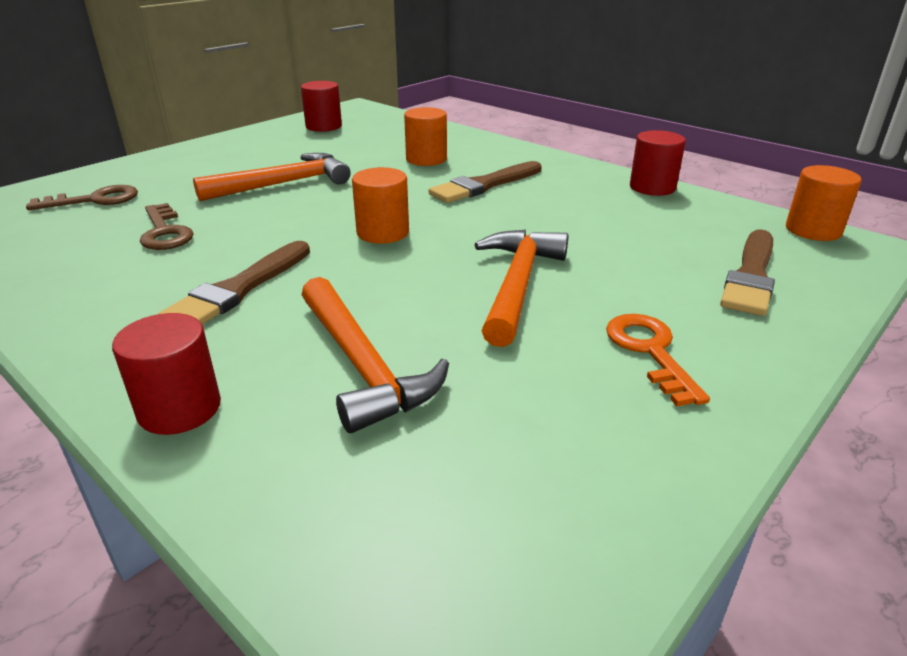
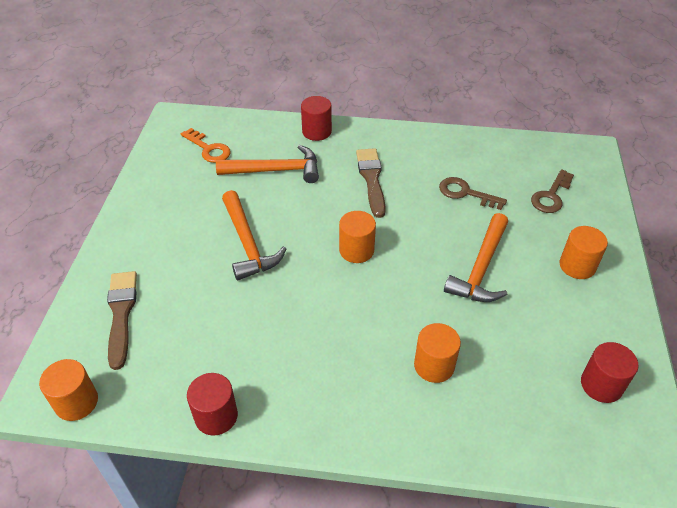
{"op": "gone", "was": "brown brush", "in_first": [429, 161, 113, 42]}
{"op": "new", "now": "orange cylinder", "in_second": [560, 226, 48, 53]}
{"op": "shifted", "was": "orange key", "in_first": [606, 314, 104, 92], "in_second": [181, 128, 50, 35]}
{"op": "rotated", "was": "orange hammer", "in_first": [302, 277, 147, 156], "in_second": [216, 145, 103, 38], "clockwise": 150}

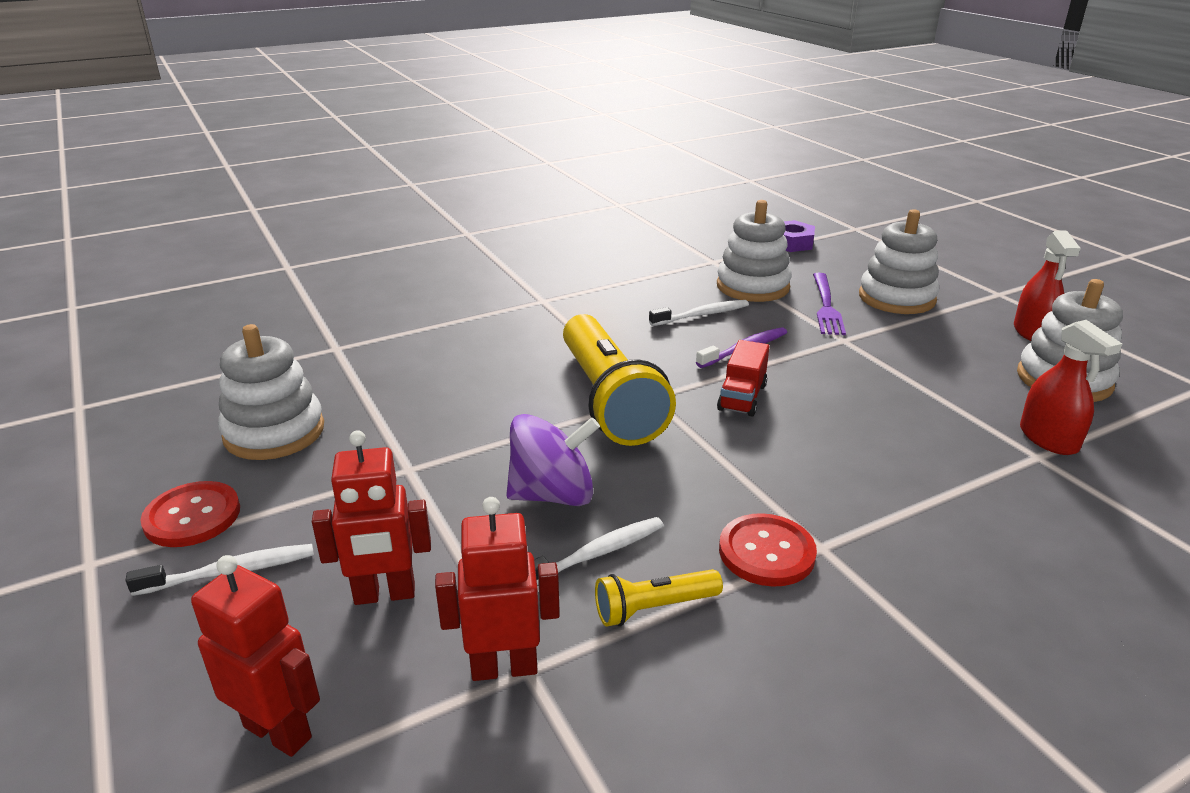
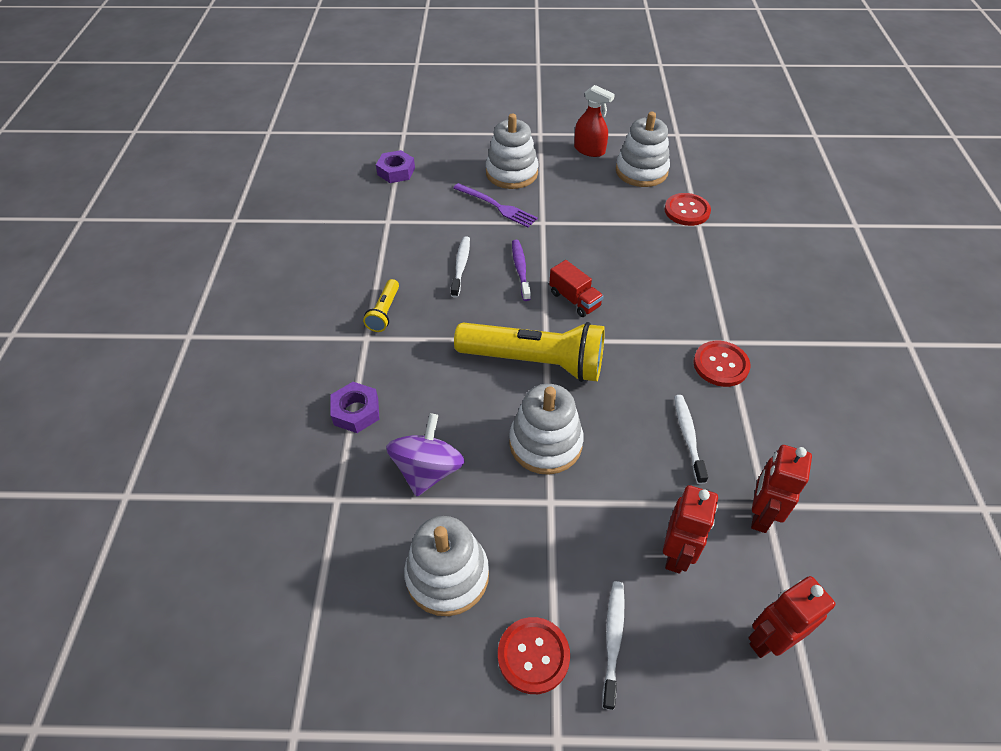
{"op": "new", "now": "purple nut", "in_second": [330, 382, 49, 51]}
{"op": "shifted", "was": "purple spinning top", "in_first": [506, 414, 94, 92], "in_second": [386, 413, 79, 84]}
{"op": "shifted", "was": "yellow flashlight", "in_first": [595, 569, 128, 57], "in_second": [363, 279, 36, 53]}
{"op": "shifted", "was": "white stacking toy", "in_first": [717, 200, 75, 102], "in_second": [509, 384, 75, 91]}
{"op": "swapped", "was": "red spray bottle", "now": "red button", "in_first": [1020, 320, 102, 135], "in_second": [664, 193, 47, 33]}

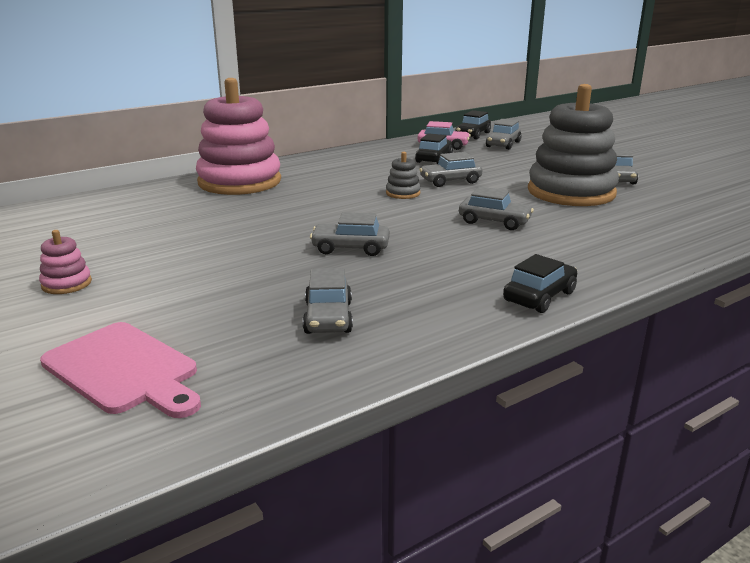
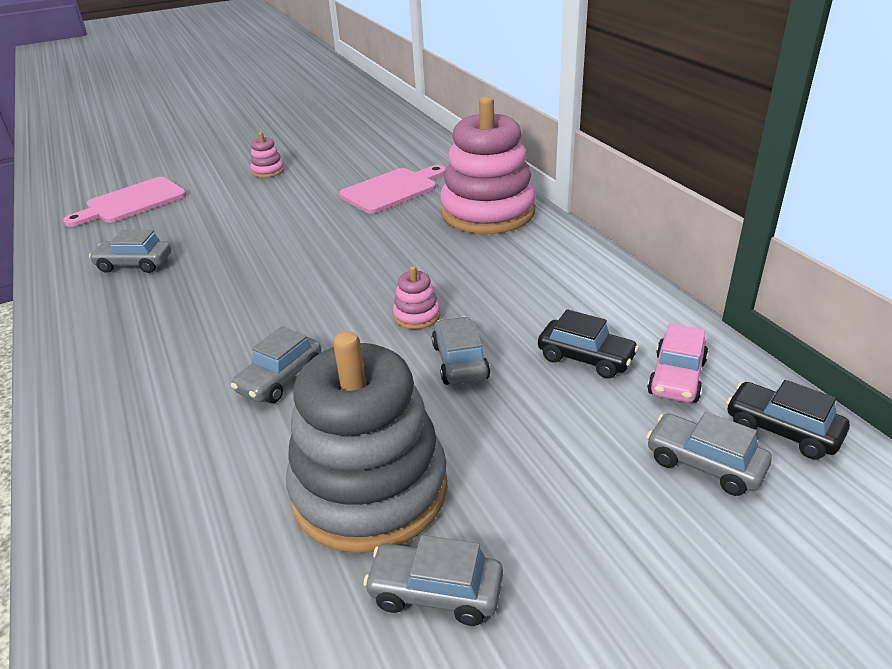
{"op": "gone", "was": "grey car", "in_first": [310, 212, 80, 44]}
{"op": "gone", "was": "black car", "in_first": [503, 254, 74, 59]}
{"op": "new", "now": "pink cutting board", "in_second": [339, 165, 107, 49]}
{"op": "repainted", "was": "grey stacking toy", "now": "pink stacking toy", "in_first": [386, 152, 35, 47], "in_second": [393, 266, 47, 63]}

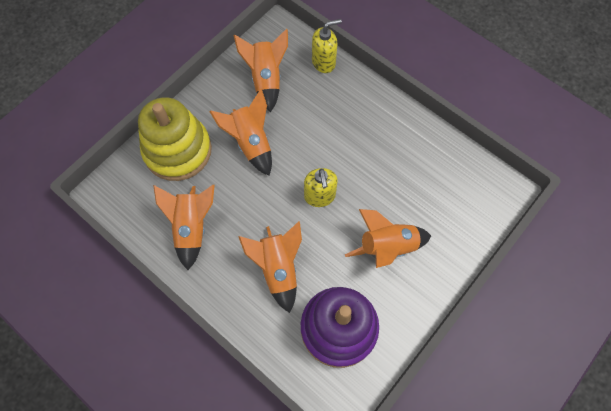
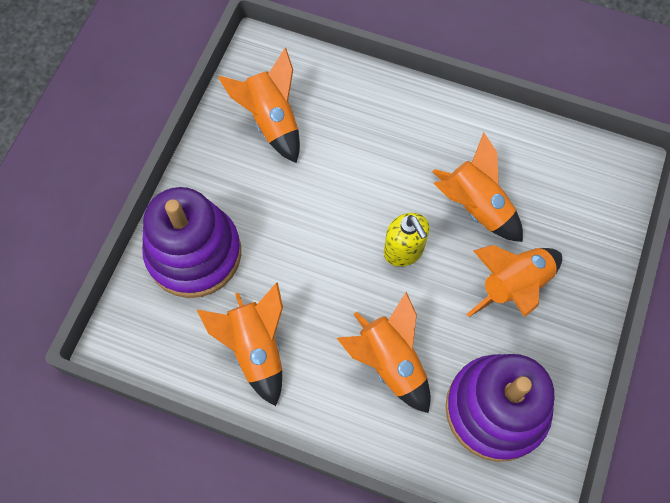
{"op": "gone", "was": "yellow soap dispenser", "in_first": [312, 19, 30, 54]}
{"op": "shifted", "was": "orange rocket", "in_first": [209, 89, 63, 87], "in_second": [432, 133, 91, 109]}
{"op": "repainted", "was": "yellow stacking toy", "now": "purple stacking toy", "in_first": [138, 97, 74, 84], "in_second": [142, 187, 99, 111]}

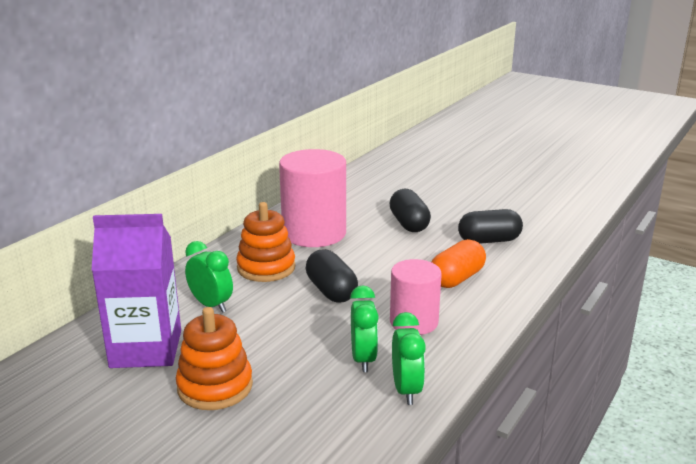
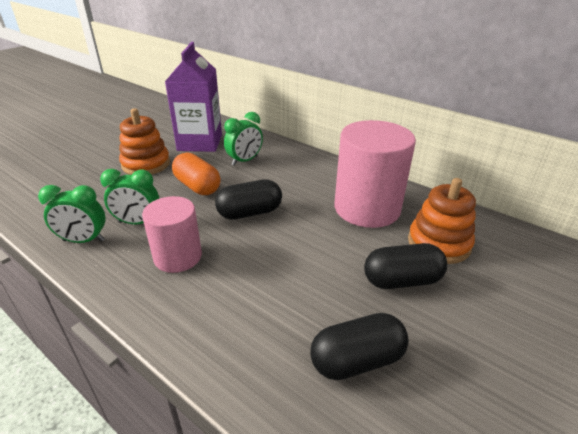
{"op": "shifted", "was": "orange stacking toy", "in_first": [236, 202, 60, 80], "in_second": [408, 178, 68, 86]}
{"op": "shifted", "was": "orange capsule", "in_first": [431, 239, 55, 49], "in_second": [172, 152, 49, 43]}
{"op": "rotated", "was": "black capsule", "in_first": [458, 209, 65, 35], "in_second": [310, 313, 99, 67], "clockwise": 75}

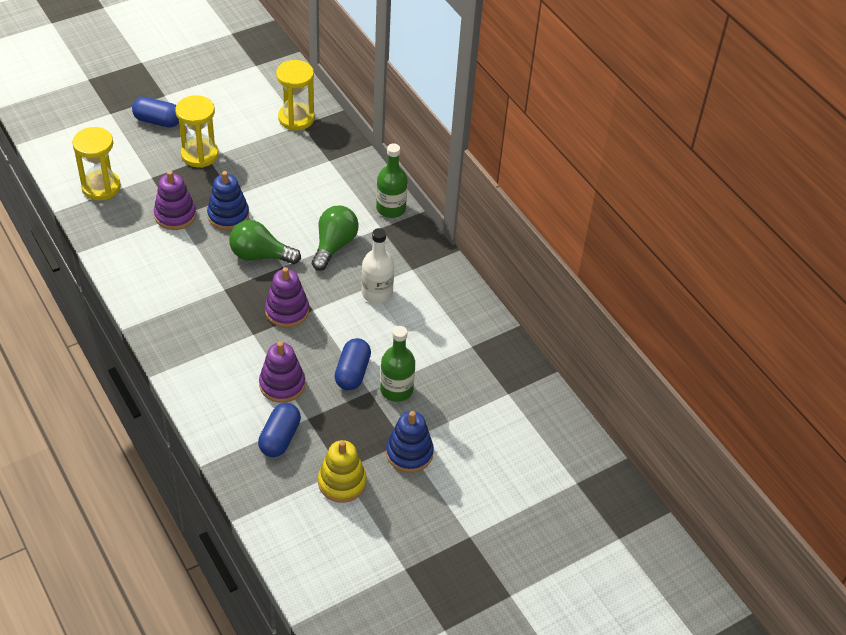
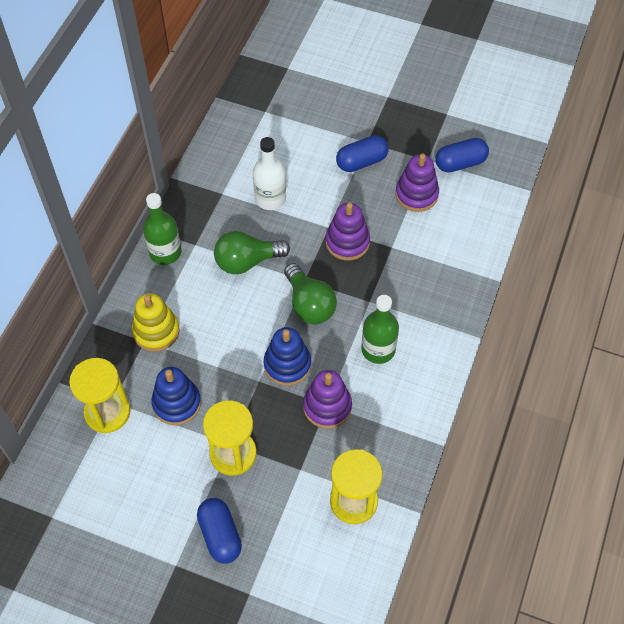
{"op": "shifted", "was": "yellow stacking toy", "in_first": [318, 440, 49, 63], "in_second": [132, 293, 48, 59]}
{"op": "shifted", "was": "green bottle", "in_first": [380, 326, 35, 76], "in_second": [361, 295, 38, 69]}
{"op": "shifted", "was": "blue stacking toy", "in_first": [386, 411, 48, 62], "in_second": [151, 367, 50, 58]}

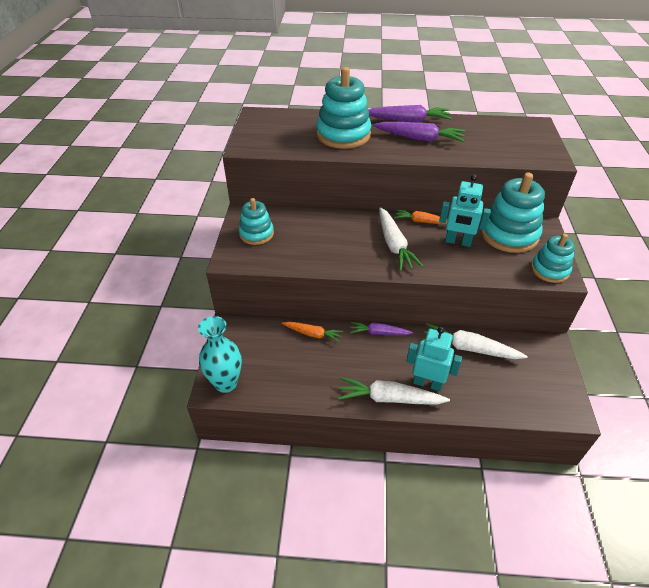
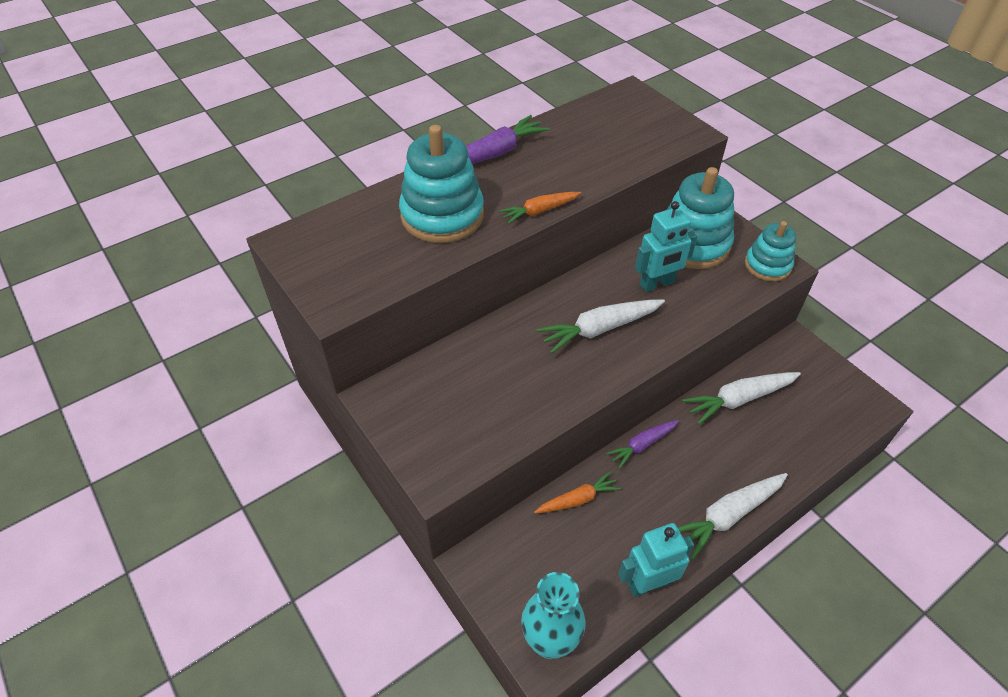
{"op": "gone", "was": "turquoise stacking toy", "in_first": [239, 198, 35, 47]}
{"op": "gone", "was": "purple carrot", "in_first": [373, 122, 92, 20]}
{"op": "shifted", "was": "orange carrot", "in_first": [394, 209, 54, 15], "in_second": [499, 192, 82, 32]}
{"op": "shifted", "was": "turquoise robot", "in_first": [406, 327, 56, 64], "in_second": [618, 523, 76, 74]}
{"op": "rotated", "was": "white carrot", "in_first": [379, 207, 45, 64], "in_second": [537, 299, 128, 55], "clockwise": 120}

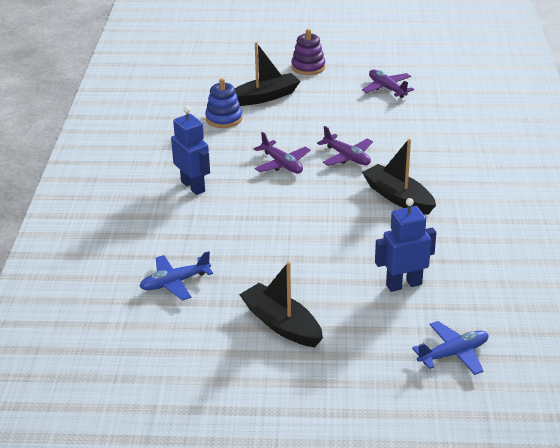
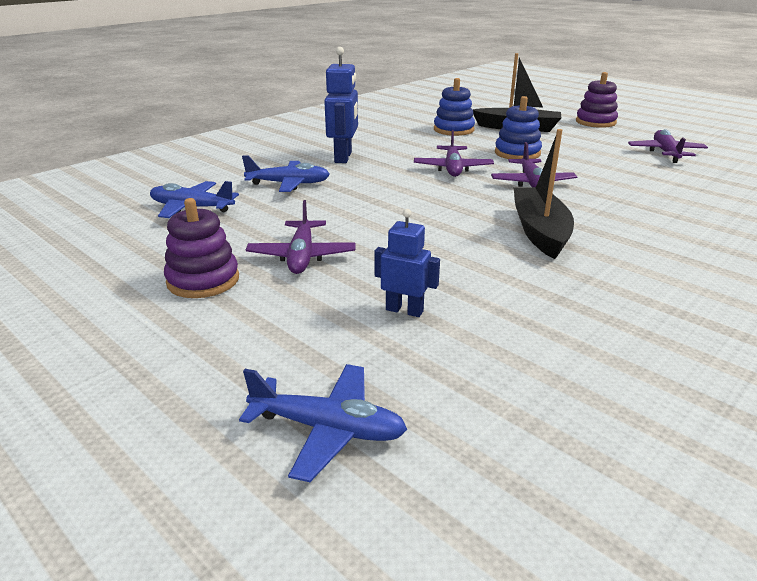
{"op": "new", "now": "blue plane", "in_second": [242, 156, 88, 36]}
{"op": "new", "now": "purple plane", "in_second": [246, 200, 110, 74]}
{"op": "new", "now": "blue stacking toy", "in_second": [495, 96, 47, 63]}
{"op": "swapped", "was": "black boat", "now": "purple stacking toy", "in_first": [239, 262, 84, 85], "in_second": [164, 198, 75, 100]}
{"op": "scaled", "was": "blue robot", "in_first": [375, 198, 61, 94], "in_second": [375, 209, 65, 108], "ratio": 0.63}

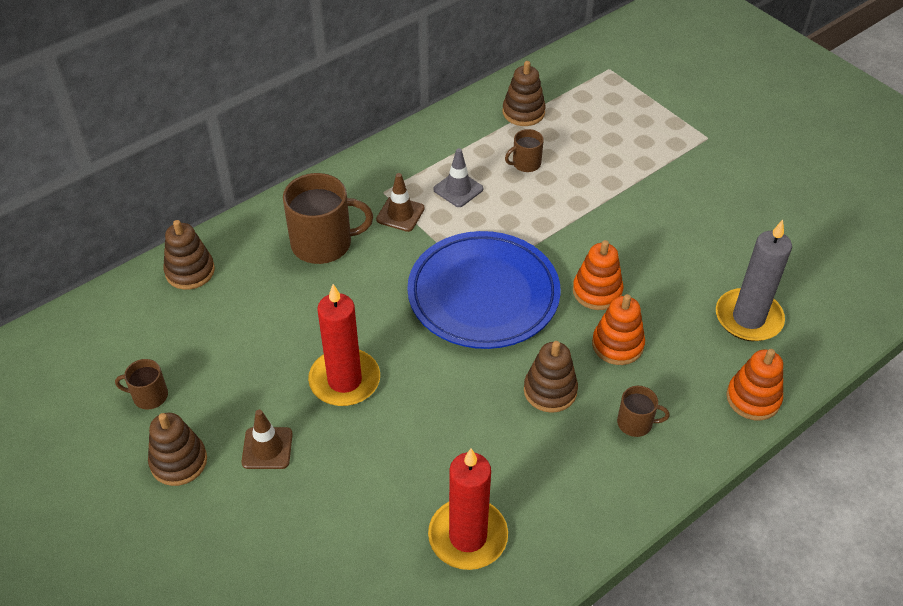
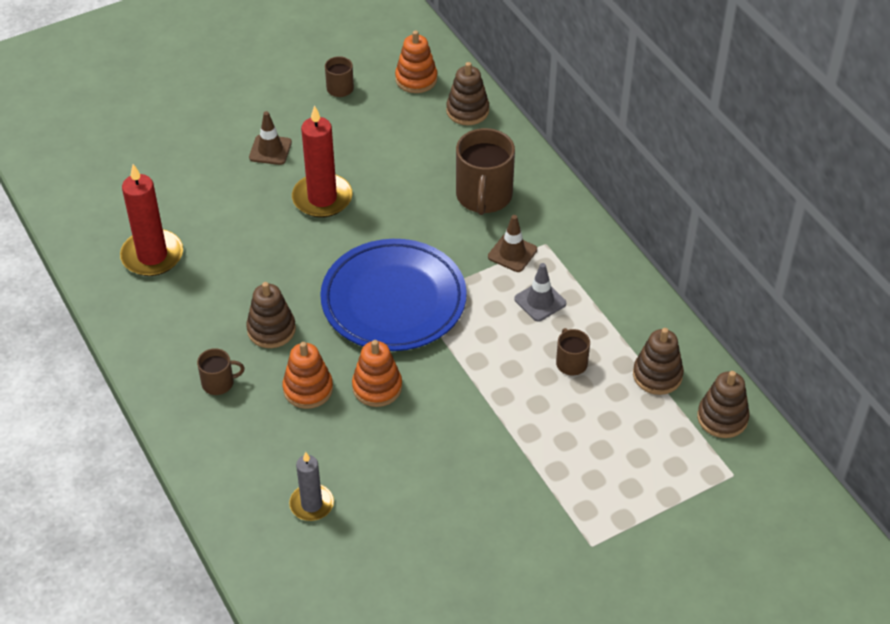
{"op": "shifted", "was": "brown stacking toy", "in_first": [148, 413, 59, 73], "in_second": [697, 371, 53, 67]}
{"op": "shifted", "was": "orange stacking toy", "in_first": [726, 349, 57, 71], "in_second": [395, 30, 42, 63]}
{"op": "rotated", "was": "brown mug", "in_first": [617, 386, 53, 51], "in_second": [197, 348, 48, 47], "clockwise": -120}
{"op": "scaled", "was": "grey candle", "in_first": [716, 220, 76, 121], "in_second": [289, 452, 45, 69], "ratio": 0.63}

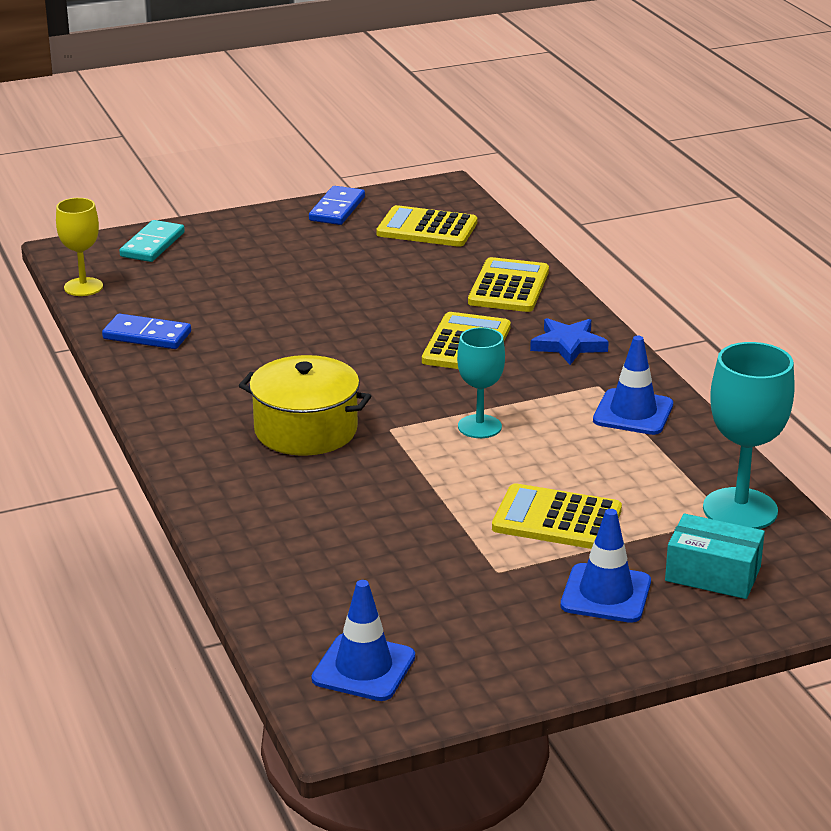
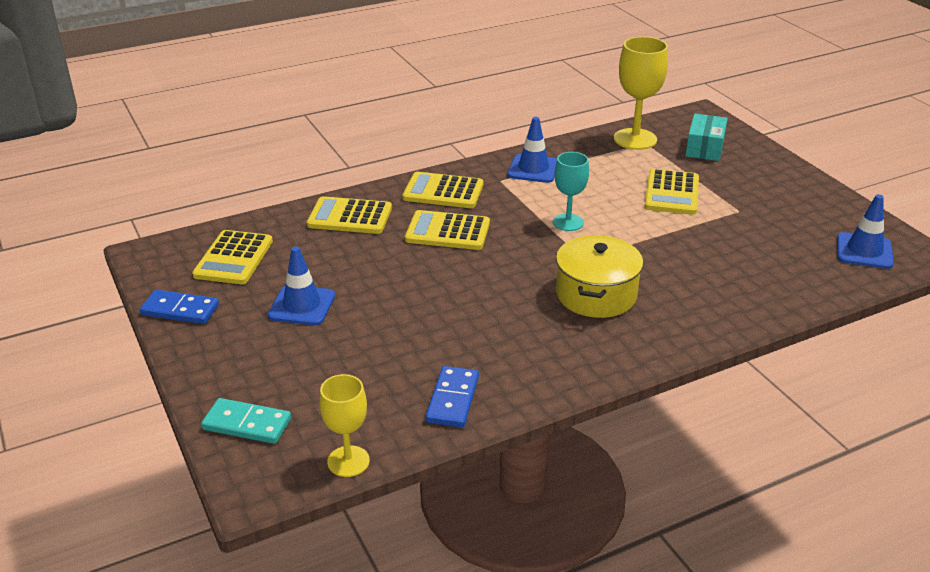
{"op": "shifted", "was": "blue traffic cone", "in_first": [561, 509, 90, 114], "in_second": [268, 246, 67, 79]}
{"op": "swapped", "was": "blue star", "now": "yellow calculator", "in_first": [530, 318, 79, 47], "in_second": [402, 172, 82, 36]}
{"op": "repainted", "was": "turquoise goblet", "now": "yellow goblet", "in_first": [703, 342, 92, 187], "in_second": [614, 37, 54, 113]}

